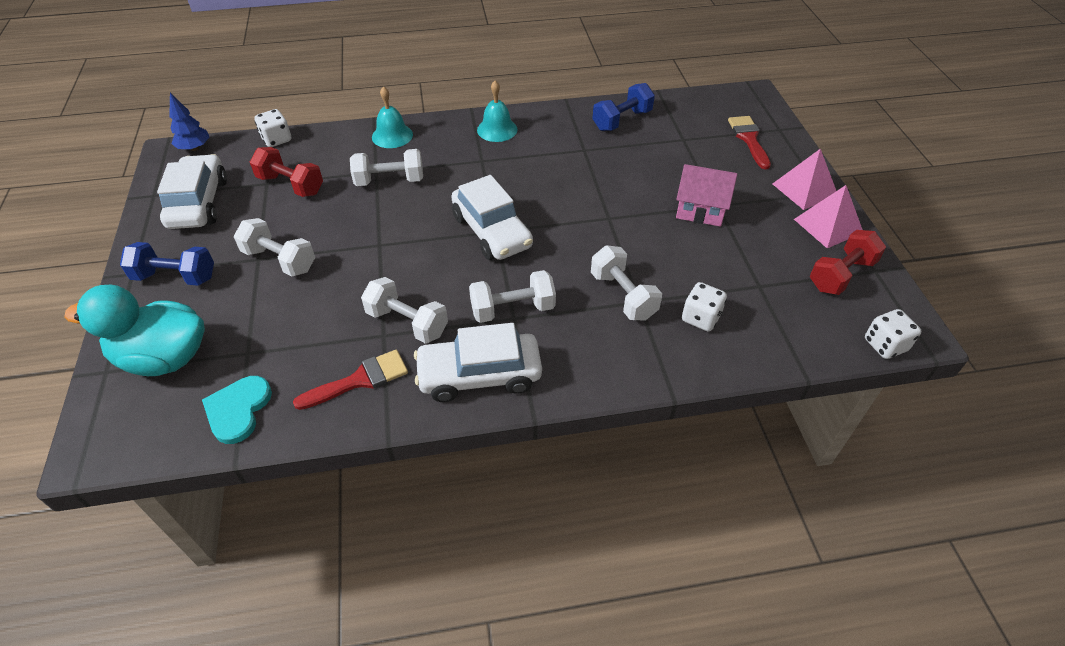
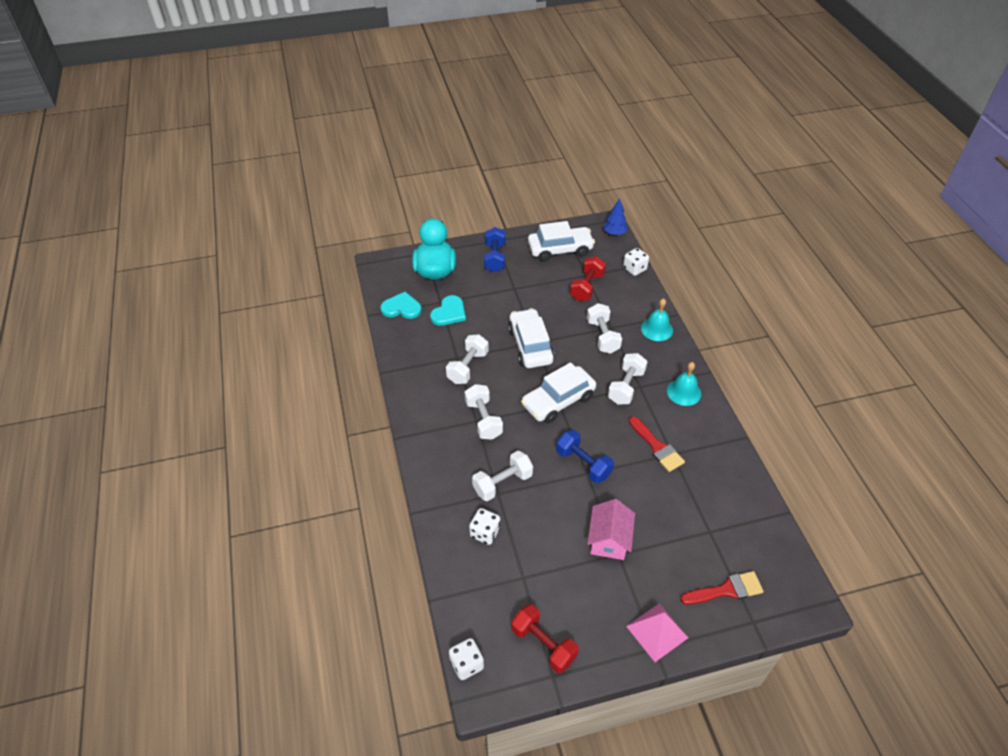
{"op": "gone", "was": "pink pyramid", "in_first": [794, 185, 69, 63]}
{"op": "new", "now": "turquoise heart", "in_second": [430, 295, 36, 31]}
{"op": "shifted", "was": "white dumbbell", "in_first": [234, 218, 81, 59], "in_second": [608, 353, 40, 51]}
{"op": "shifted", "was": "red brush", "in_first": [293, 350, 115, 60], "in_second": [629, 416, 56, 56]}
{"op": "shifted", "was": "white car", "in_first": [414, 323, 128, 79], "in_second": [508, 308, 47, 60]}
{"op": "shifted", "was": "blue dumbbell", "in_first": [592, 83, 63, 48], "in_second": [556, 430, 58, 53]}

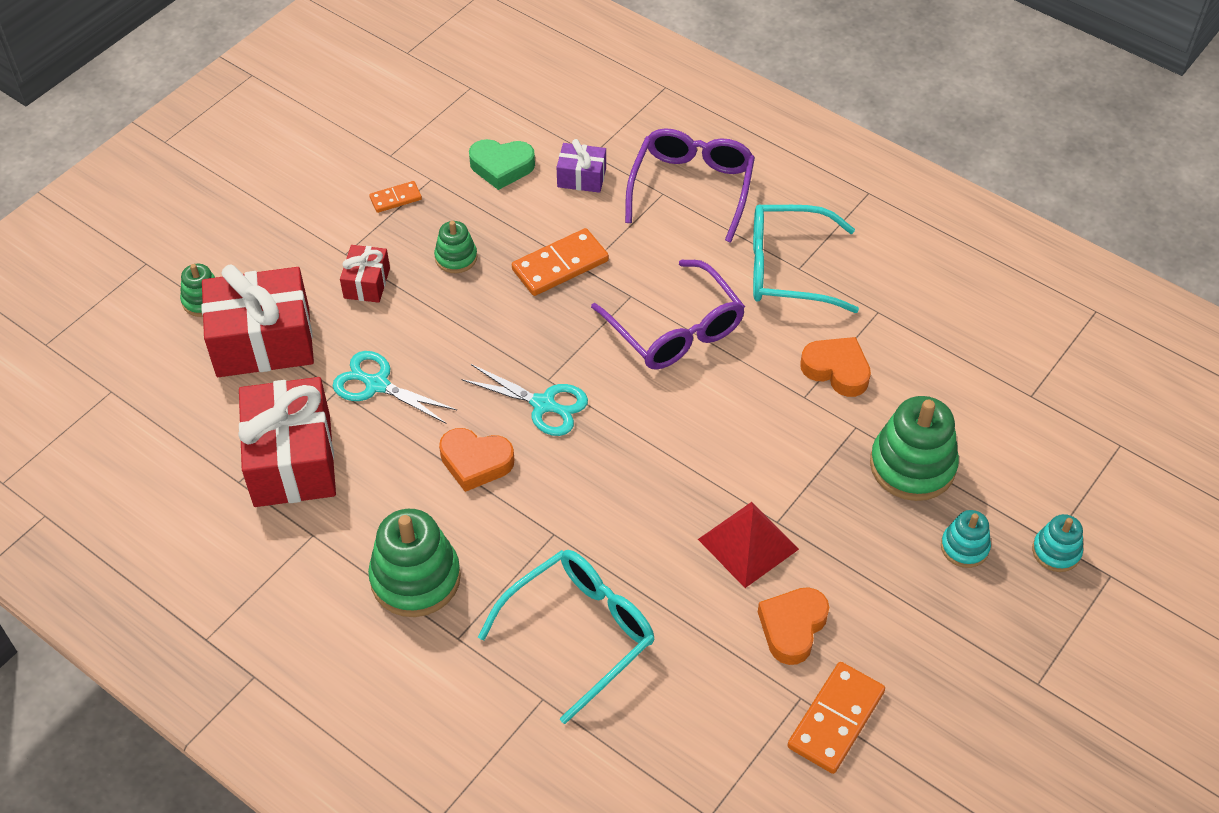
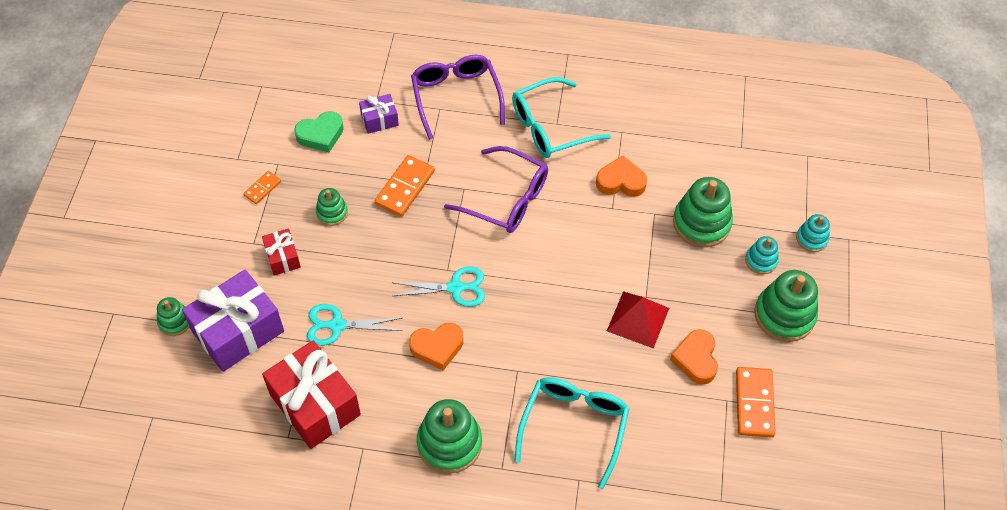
{"op": "new", "now": "green stacking toy", "in_second": [754, 270, 64, 72]}
{"op": "repainted", "was": "red gift", "now": "purple gift", "in_first": [201, 264, 113, 113], "in_second": [182, 270, 102, 102]}

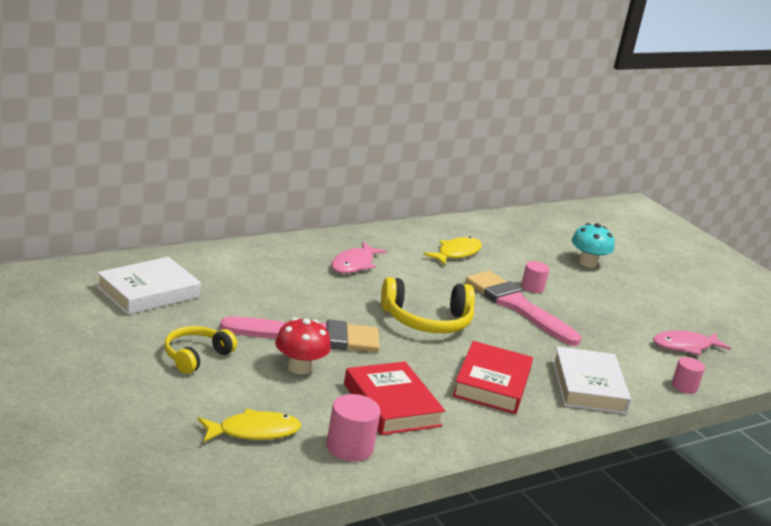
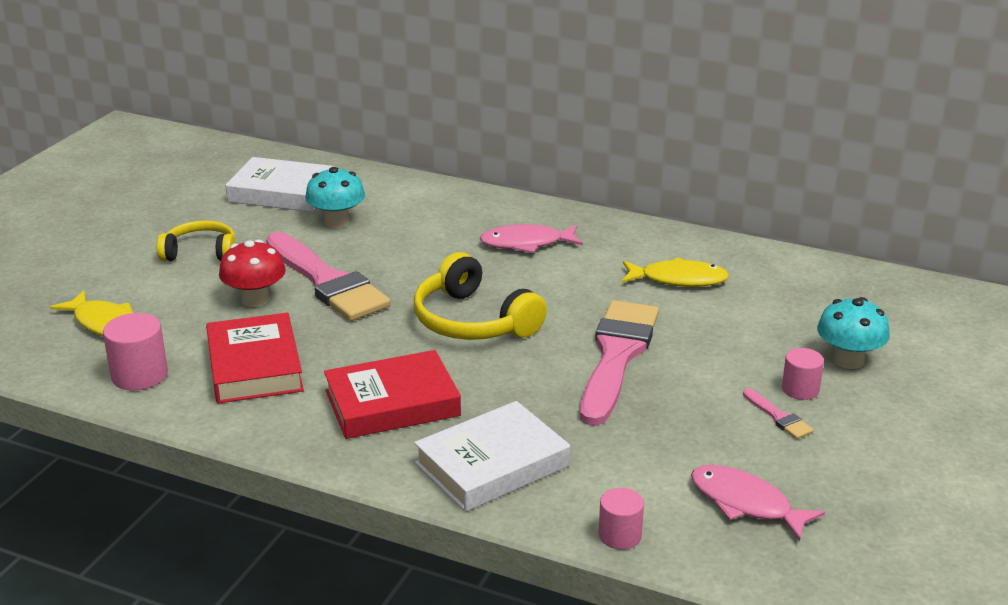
{"op": "new", "now": "turquoise mushroom", "in_second": [305, 167, 60, 61]}
{"op": "new", "now": "pink brush", "in_second": [743, 388, 71, 51]}
{"op": "shifted", "was": "pink cylinder", "in_first": [521, 261, 28, 32], "in_second": [782, 348, 42, 52]}
{"op": "rotated", "was": "red book", "in_first": [344, 362, 101, 73], "in_second": [206, 313, 98, 91], "clockwise": -45}

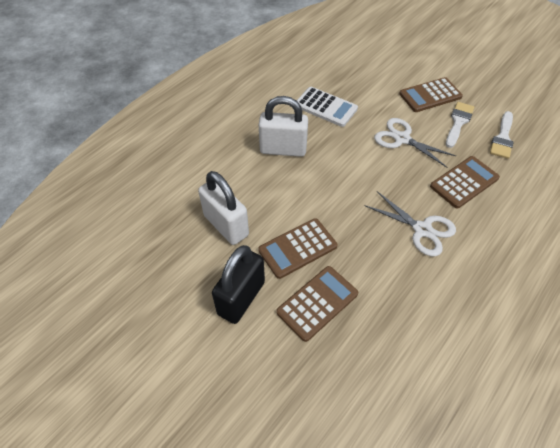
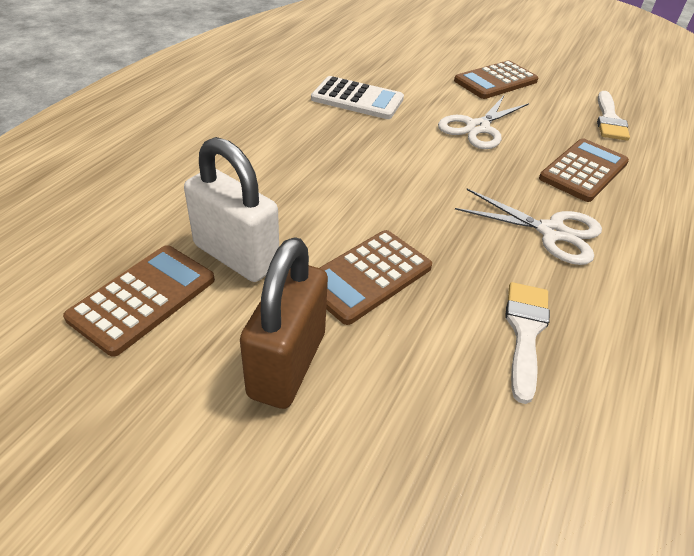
{"op": "gone", "was": "white padlock", "in_first": [259, 96, 49, 61]}
{"op": "shifted", "was": "brown calculator", "in_first": [276, 266, 82, 76], "in_second": [63, 245, 152, 112]}
{"op": "shifted", "was": "white brush", "in_first": [446, 102, 28, 46], "in_second": [505, 282, 45, 122]}
{"op": "repainted", "was": "black padlock", "now": "brown padlock", "in_first": [212, 245, 53, 79], "in_second": [240, 237, 88, 172]}
{"op": "rotated", "was": "white scissors", "in_first": [374, 118, 82, 50], "in_second": [438, 96, 91, 53], "clockwise": -75}

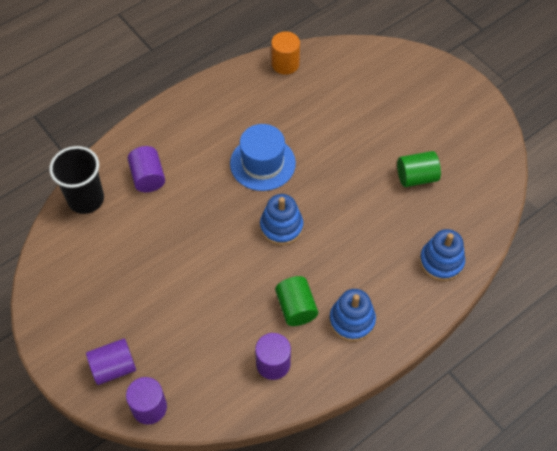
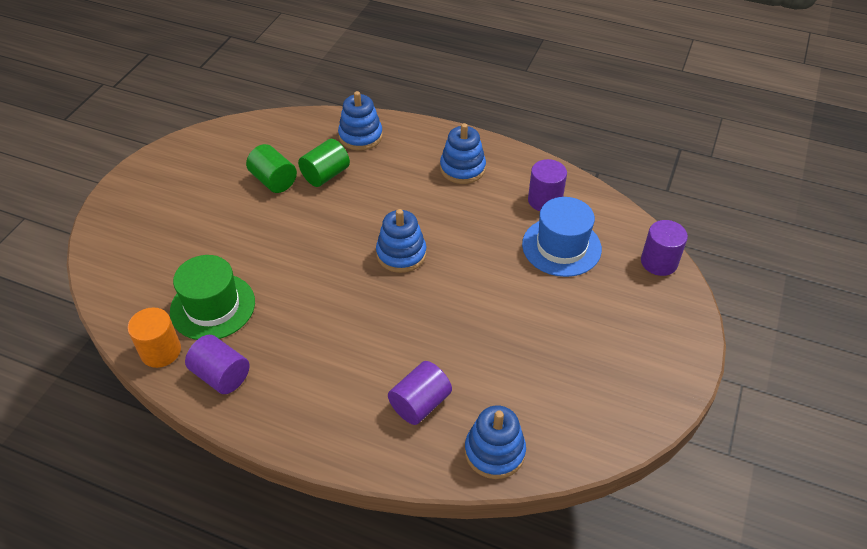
{"op": "new", "now": "green hat", "in_second": [170, 255, 85, 85]}
{"op": "shifted", "was": "purple cylinder", "in_first": [86, 338, 50, 47], "in_second": [185, 335, 65, 59]}
{"op": "shifted", "was": "blue hat", "in_first": [230, 124, 66, 67], "in_second": [522, 197, 80, 80]}
{"op": "shifted", "was": "green cylinder", "in_first": [275, 276, 43, 50], "in_second": [298, 139, 52, 48]}
{"op": "swapped", "was": "black cup", "now": "blue stacking toy", "in_first": [49, 146, 55, 68], "in_second": [465, 405, 61, 74]}

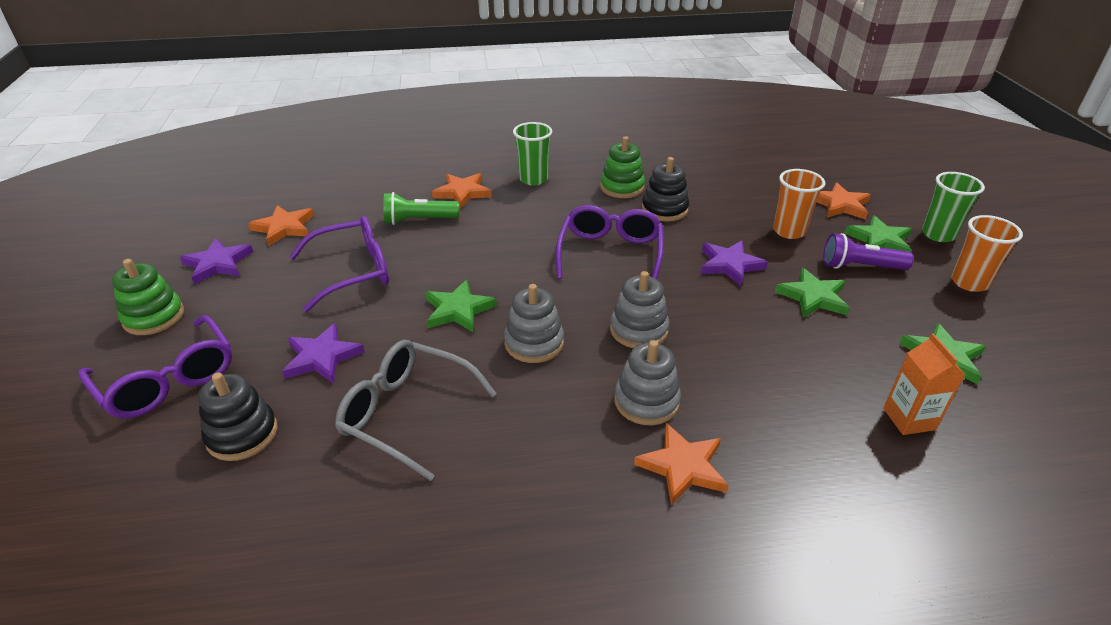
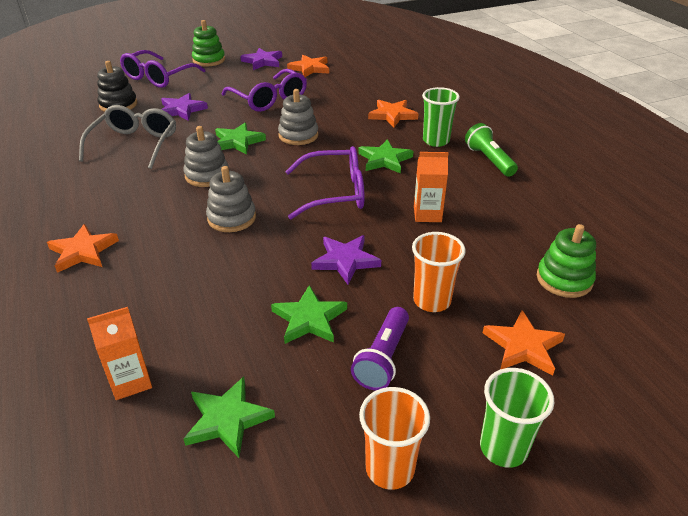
{"op": "shifted", "was": "green flashlight", "in_first": [384, 192, 75, 33], "in_second": [465, 123, 53, 54]}
{"op": "shifted", "was": "green stacking toy", "in_first": [600, 136, 45, 62], "in_second": [537, 224, 59, 74]}
{"op": "shifted", "was": "grey stacking toy", "in_first": [614, 340, 67, 86], "in_second": [278, 89, 41, 56]}
{"op": "shifted", "was": "green star", "in_first": [844, 215, 68, 37], "in_second": [359, 139, 54, 35]}
{"op": "swapped", "was": "black stacking toy", "now": "orange carton", "in_first": [642, 157, 47, 65], "in_second": [414, 152, 34, 70]}
{"op": "rotated", "was": "purple flashlight", "in_first": [823, 233, 91, 37], "in_second": [351, 307, 58, 83], "clockwise": -150}

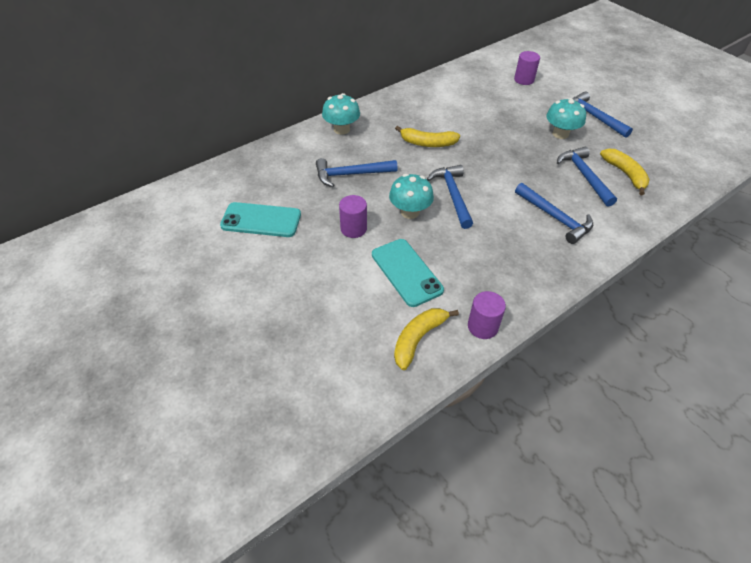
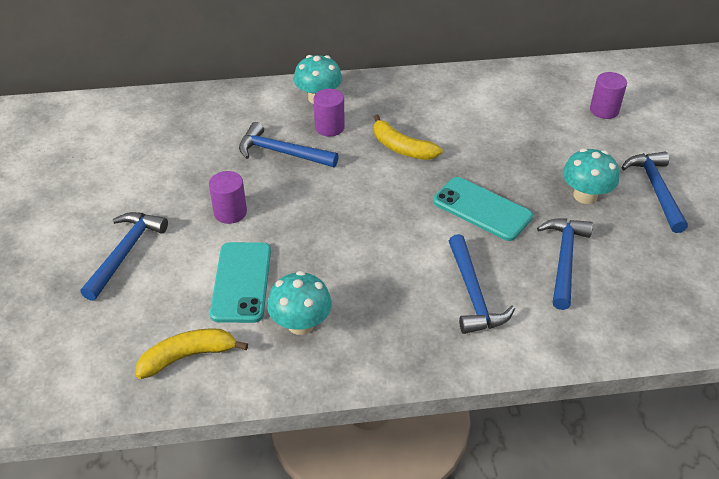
{"op": "gone", "was": "yellow banana", "in_first": [600, 149, 50, 47]}
{"op": "shifted", "was": "turquoise phone", "in_first": [220, 202, 81, 35], "in_second": [433, 177, 100, 64]}
{"op": "shifted", "was": "turquoise mushroom", "in_first": [389, 174, 45, 45], "in_second": [267, 271, 65, 64]}
{"op": "shifted", "was": "blue hammer", "in_first": [427, 165, 46, 64], "in_second": [80, 212, 88, 89]}
{"op": "shifted", "was": "purple cylinder", "in_first": [468, 291, 38, 48], "in_second": [314, 89, 31, 48]}

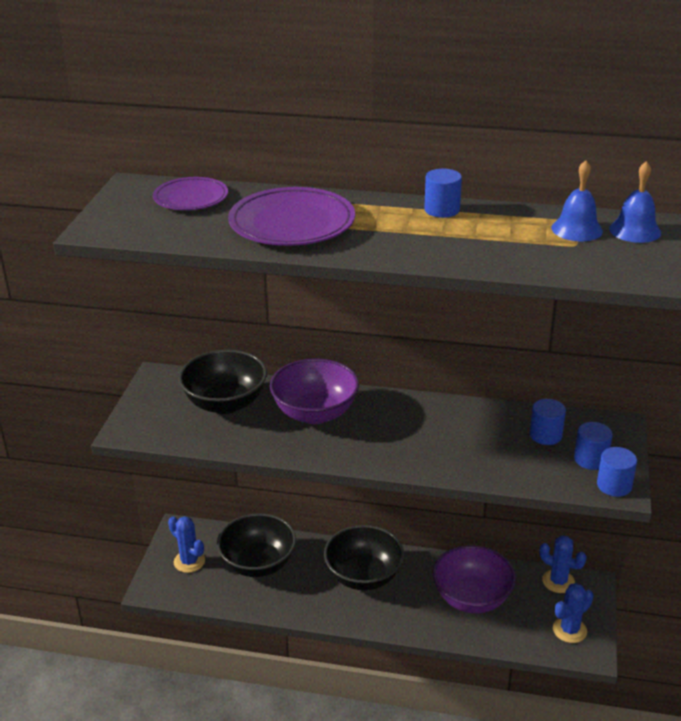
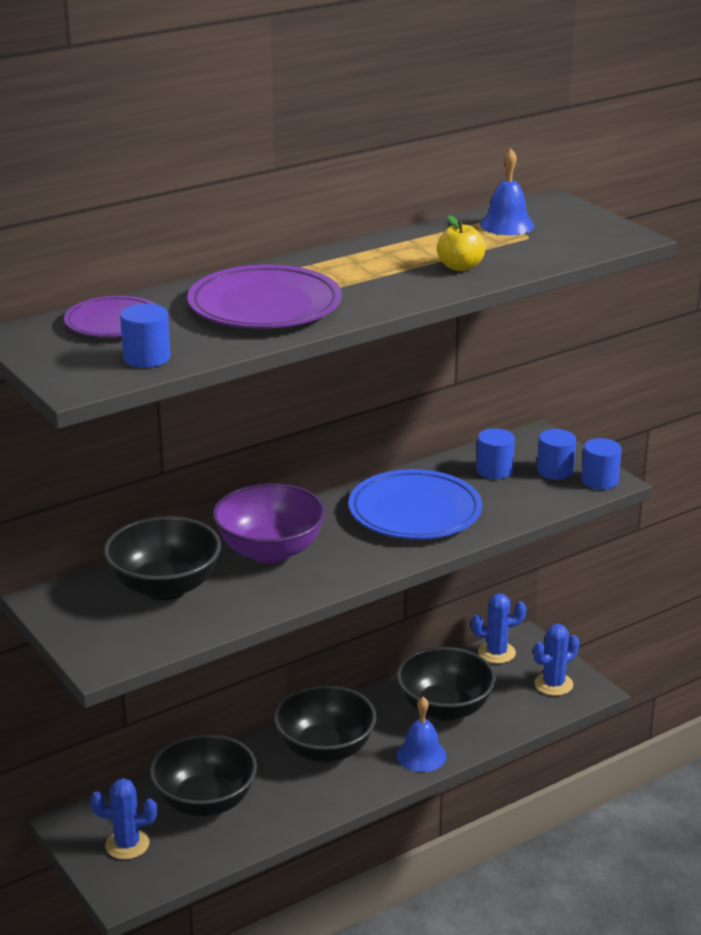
{"op": "new", "now": "blue plate", "in_second": [348, 469, 134, 70]}
{"op": "new", "now": "yellow apple", "in_second": [437, 215, 49, 56]}
{"op": "shifted", "was": "blue cylinder", "in_first": [424, 169, 38, 49], "in_second": [120, 303, 50, 65]}
{"op": "shifted", "was": "blue bell", "in_first": [609, 161, 52, 82], "in_second": [397, 697, 50, 75]}
{"op": "repainted", "was": "purple bowl", "now": "black bowl", "in_first": [433, 545, 83, 68], "in_second": [397, 647, 99, 74]}
{"op": "rotated", "was": "blue cactus", "in_first": [553, 583, 41, 60], "in_second": [534, 624, 45, 72], "clockwise": 45}

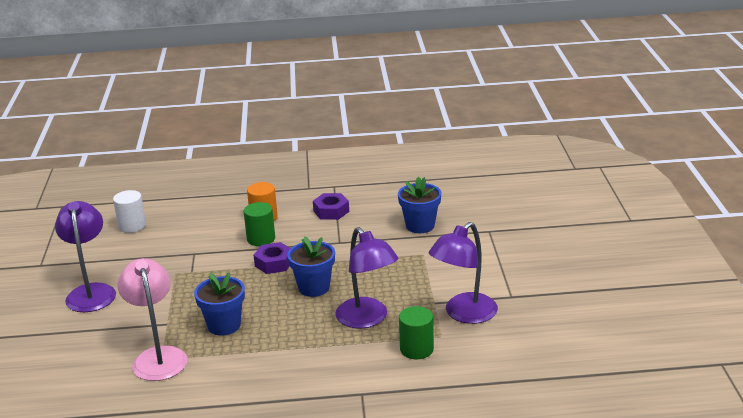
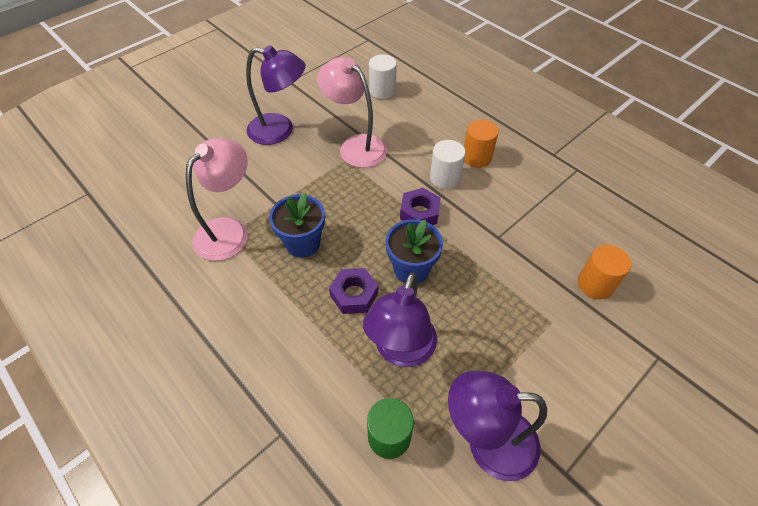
{"op": "new", "now": "pink lamp", "in_second": [317, 57, 70, 111]}
{"op": "shifted", "was": "purple nut", "in_first": [313, 193, 36, 27], "in_second": [329, 268, 49, 46]}
{"op": "swapped", "was": "blue flower pot", "now": "orange cylinder", "in_first": [398, 176, 43, 57], "in_second": [578, 245, 53, 54]}
{"op": "repainted", "was": "green cylinder", "now": "white cylinder", "in_first": [244, 202, 31, 44], "in_second": [430, 140, 36, 49]}
{"op": "rotated", "was": "purple lamp", "in_first": [55, 201, 61, 111], "in_second": [246, 45, 60, 100], "clockwise": 60}

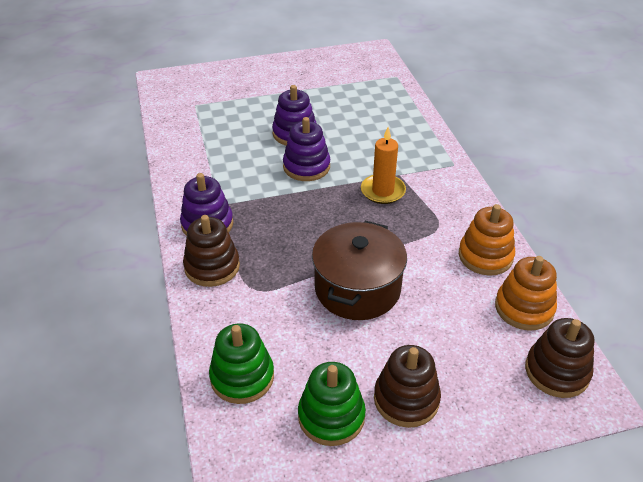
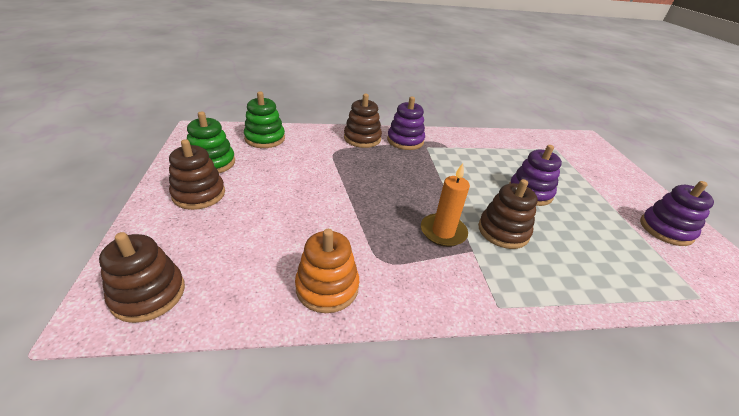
{"op": "gone", "was": "brown pot", "in_first": [312, 221, 95, 99]}
{"op": "gone", "was": "orange stacking toy", "in_first": [495, 256, 62, 74]}
{"op": "new", "now": "brown stacking toy", "in_second": [478, 179, 60, 70]}
{"op": "shifted", "was": "purple stacking toy", "in_first": [283, 117, 47, 64], "in_second": [640, 181, 74, 65]}

